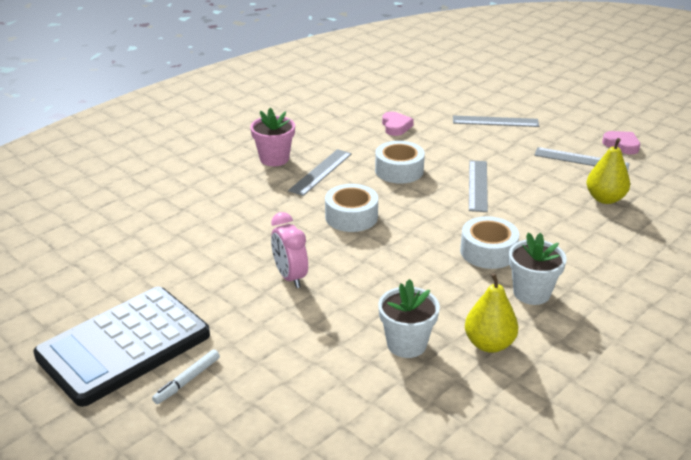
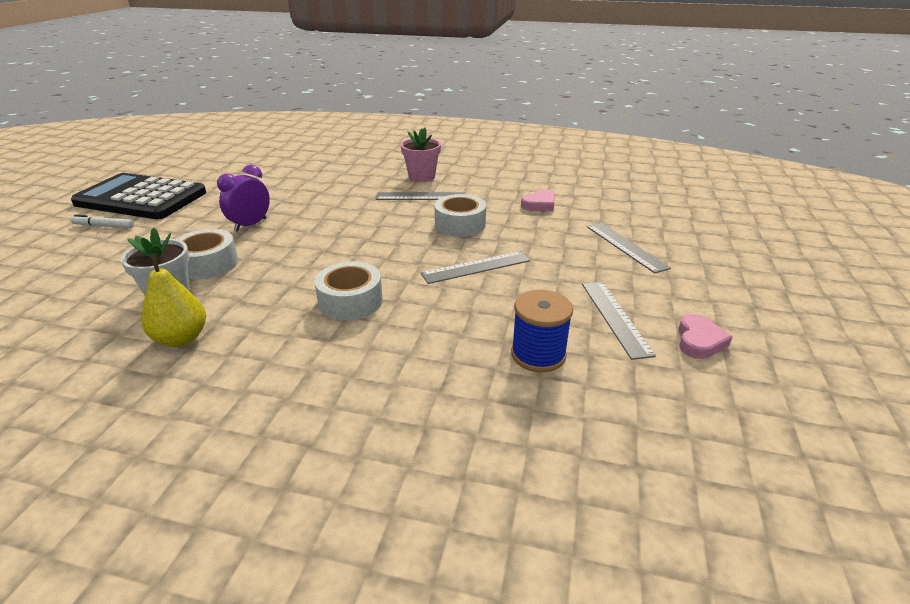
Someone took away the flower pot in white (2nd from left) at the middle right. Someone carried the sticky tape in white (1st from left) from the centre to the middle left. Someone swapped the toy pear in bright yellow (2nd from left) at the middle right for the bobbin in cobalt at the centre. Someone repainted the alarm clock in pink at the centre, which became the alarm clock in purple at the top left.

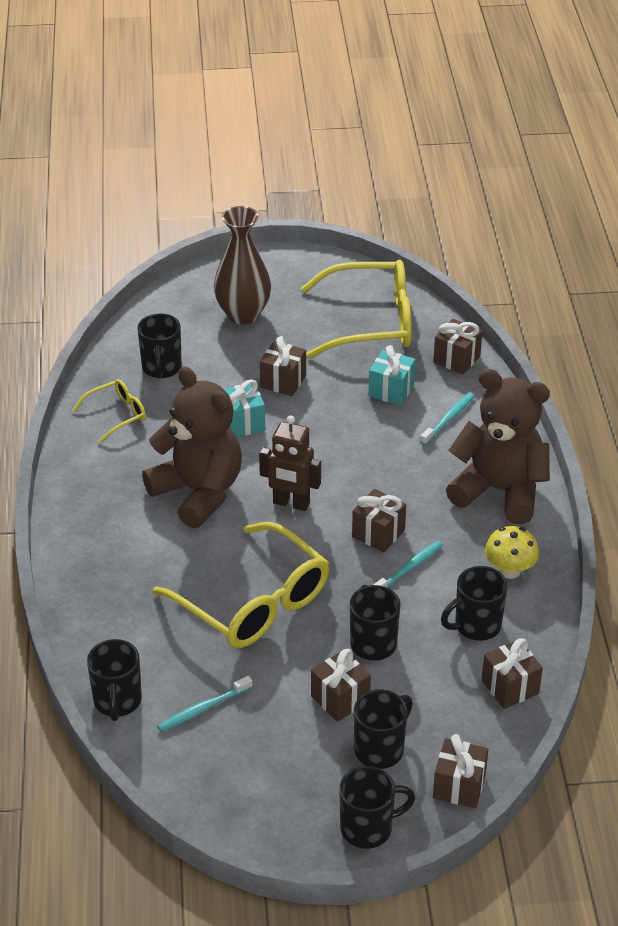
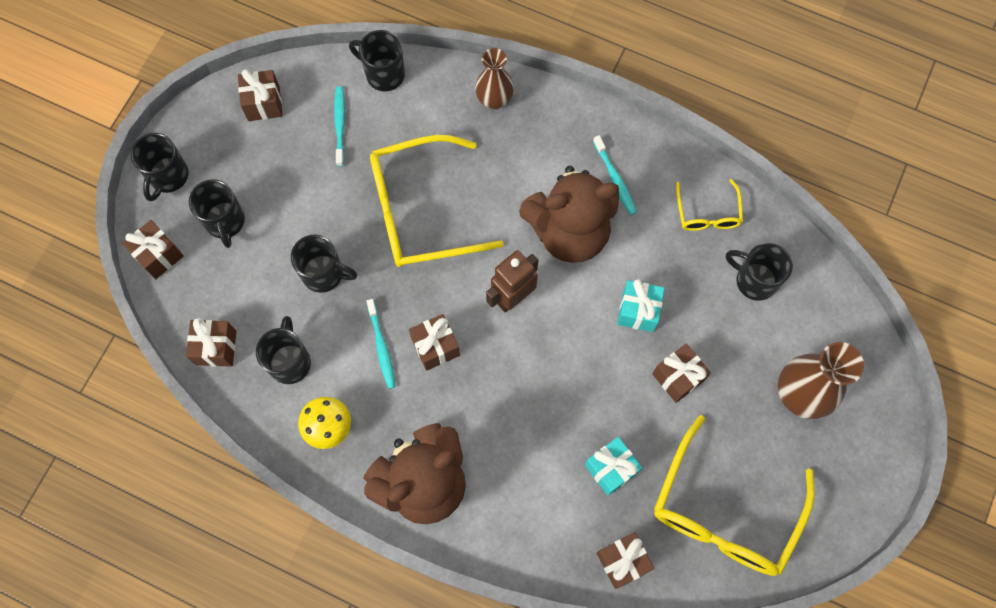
Someone put down the vase in russet (1st from left) at the top centre. Someone carried the present in russet (2nd from left in the first image) from the bottom centre to the top left. Someone carried the toothbrush in turquoise (3rd from left) from the middle right to the top centre.

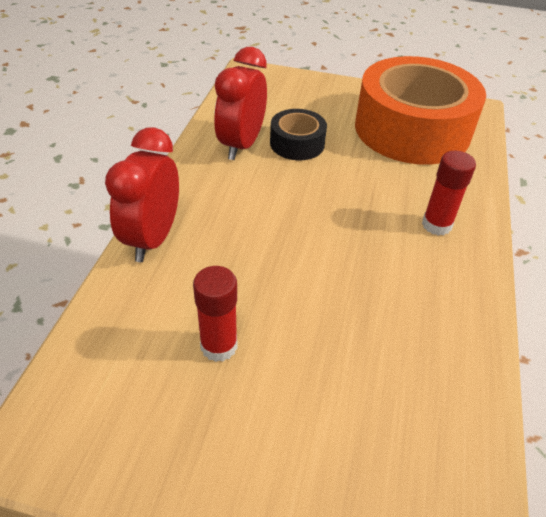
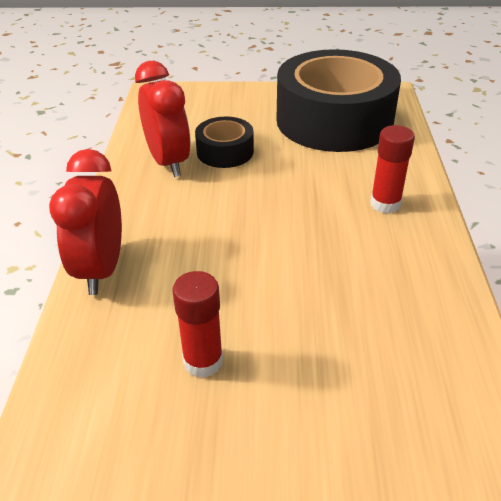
Someone repainted the sticky tape in bright orange at the top right, which became the sticky tape in ebony (2nd from left) at the top right. Someone rotated the alarm clock in scarlet (2nd from left) at the top centre by 150 degrees clockwise.

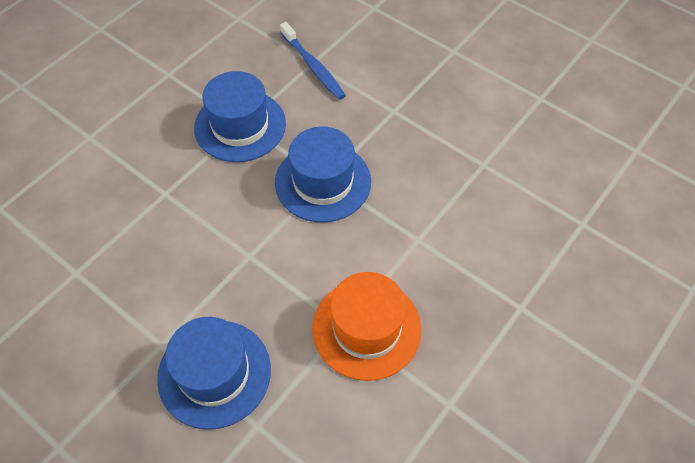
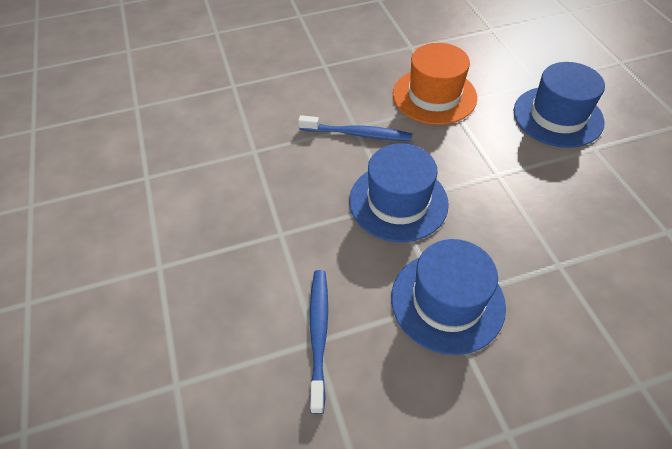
Someone put down the toothbrush in cobalt (2nd from left) at the top centre.

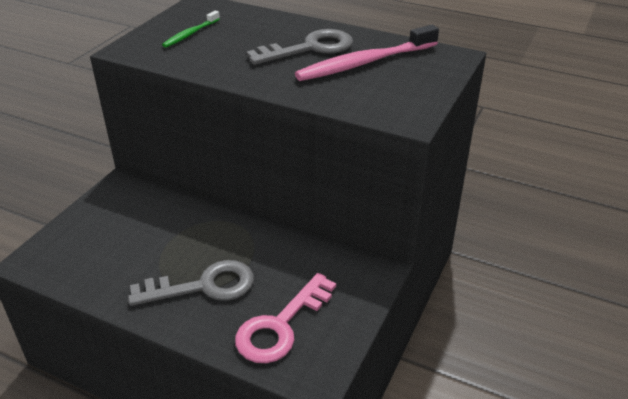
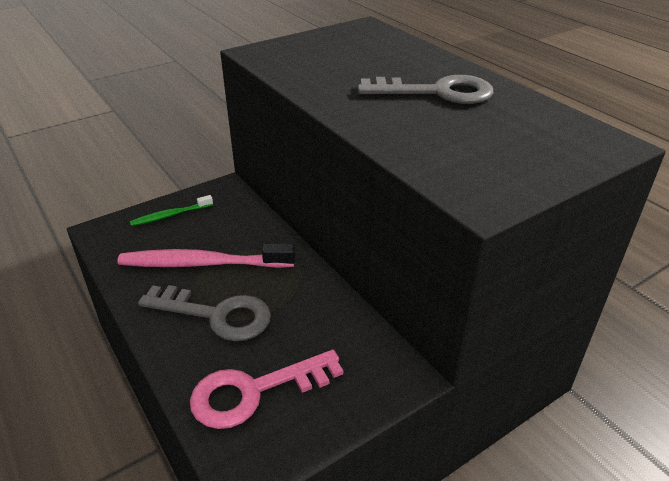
Someone carried the toothbrush in leaf-green from the top left to the middle left. Someone carried the toothbrush in pink from the top centre to the middle left.

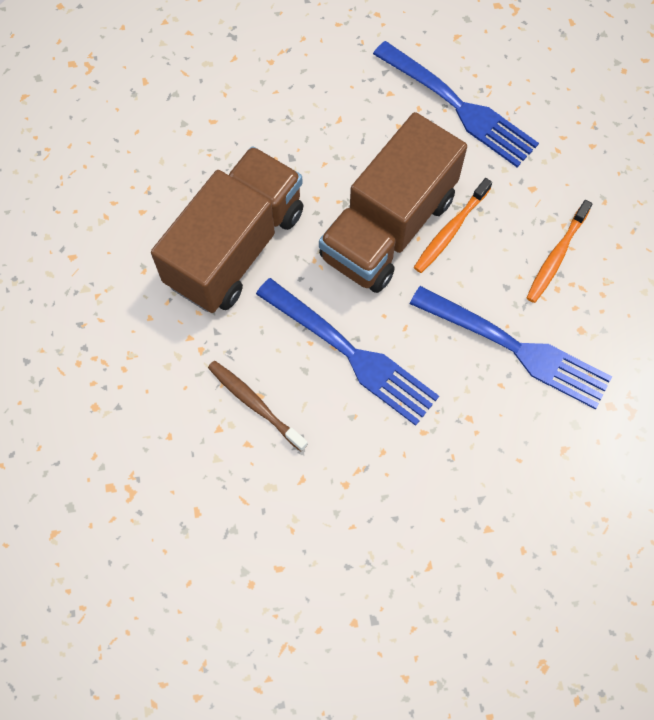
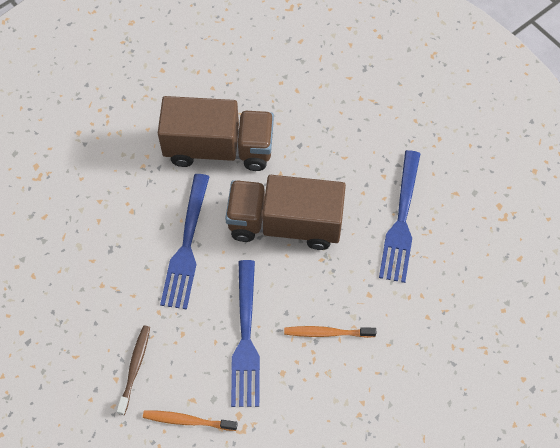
Someone carried the toothbrush in russet from the centre to the bottom left. Someone carried the toothbrush in bright orange (1st from left) from the top right to the bottom centre.

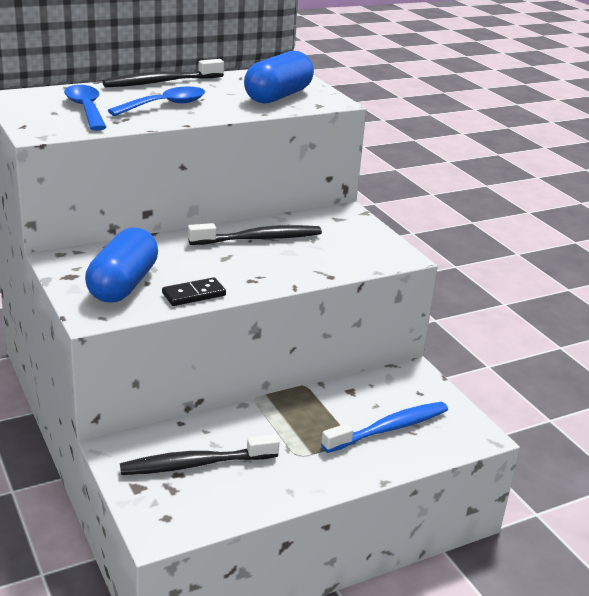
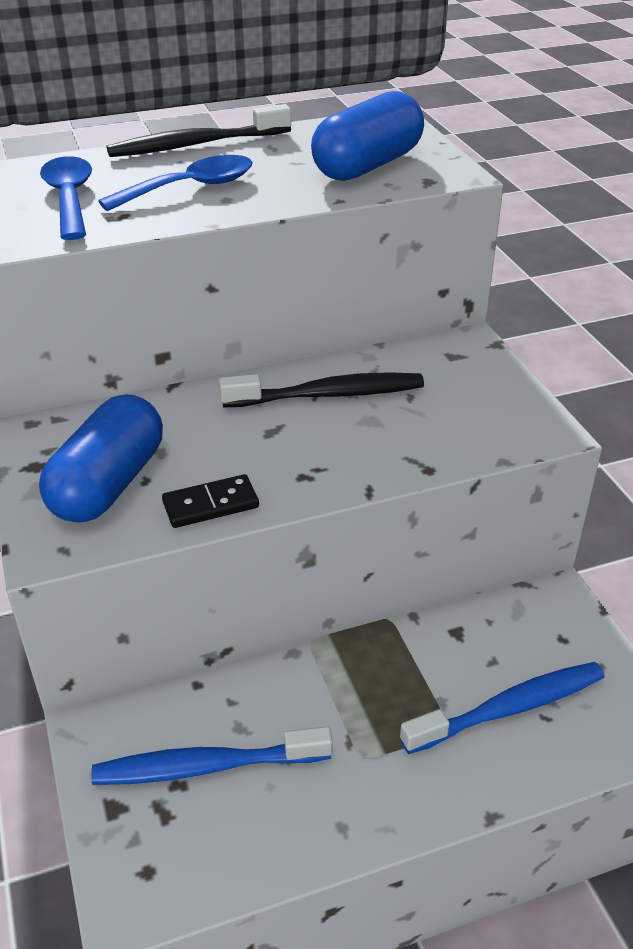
Someone repainted the toothbrush in ebony (2nd from left) at the bottom centre, which became the toothbrush in cobalt (1st from left) at the bottom centre.

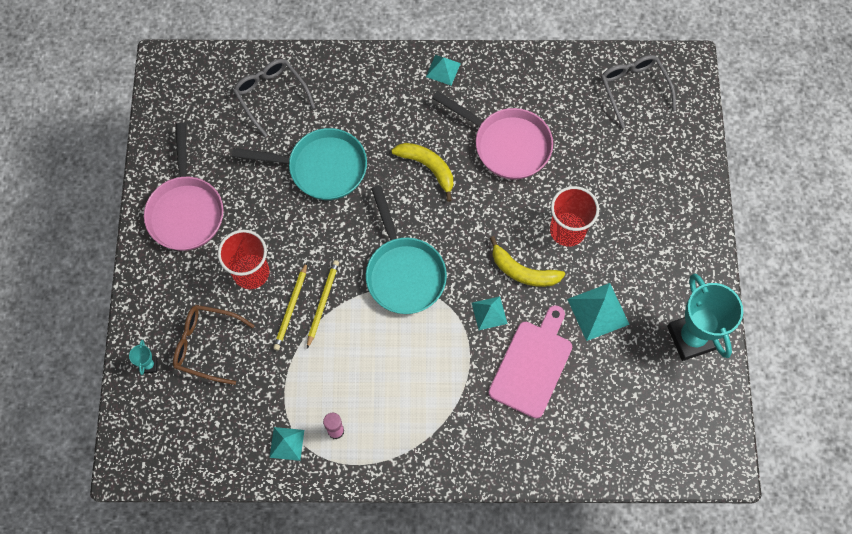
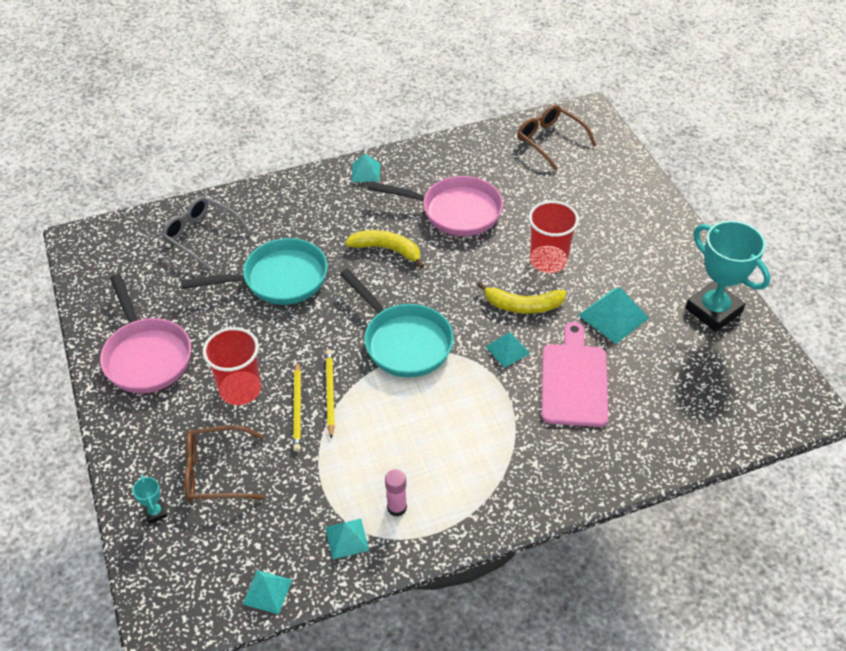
Someone put down the pyramid in turquoise (1st from left) at the bottom left. Someone repainted the spectacles in ash-grey (2nd from left) at the top right, which became the spectacles in russet (2nd from left) at the top centre.

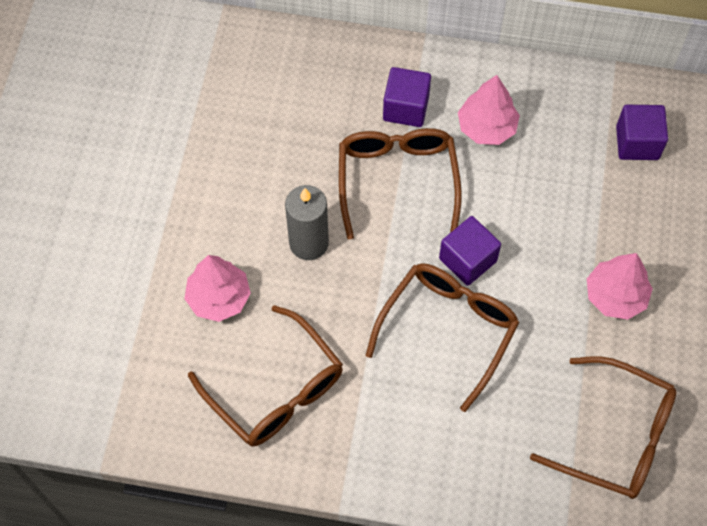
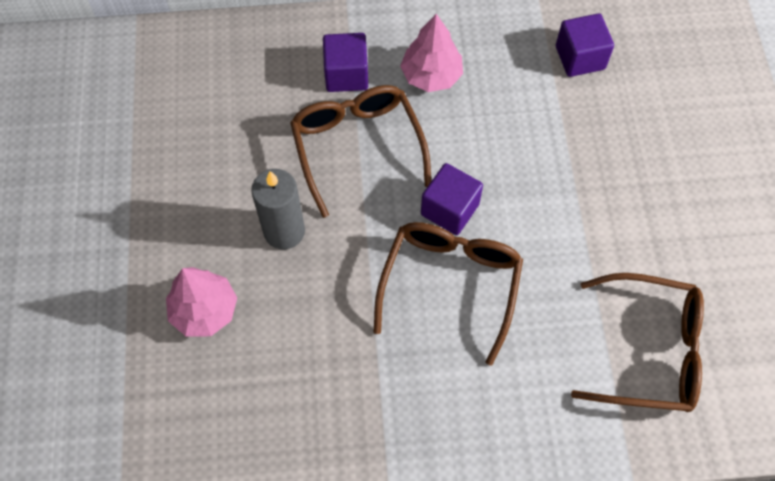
Someone took away the spectacles in russet (1st from left) at the bottom centre. Someone took away the toy tree in pink (3rd from left) at the middle right.

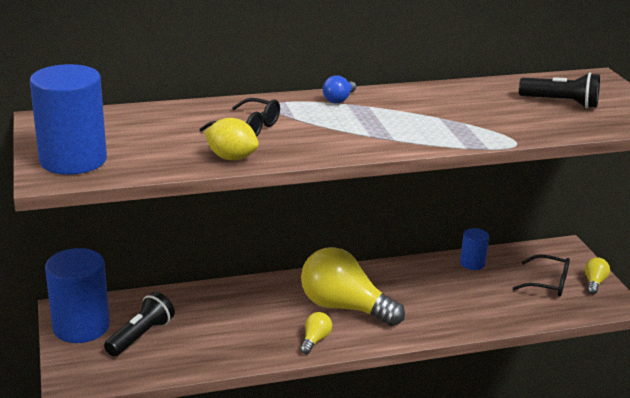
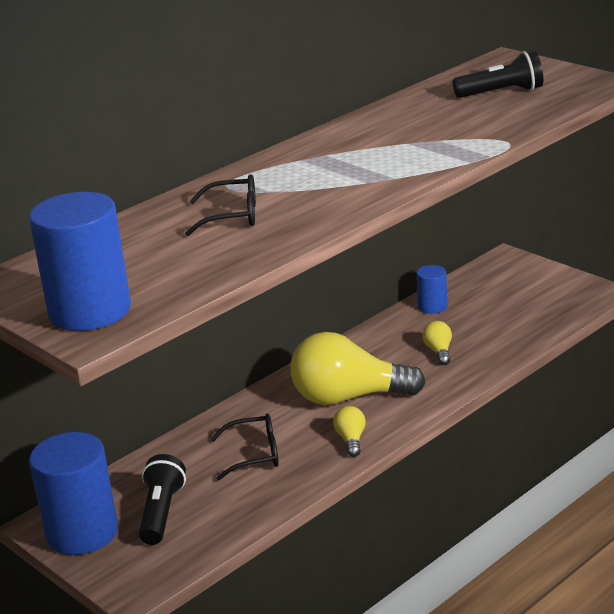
Someone took away the lemon in bright yellow at the centre. Someone took away the lightbulb in cobalt at the top centre. Someone carried the spectacles in ebony (2nd from left) from the bottom right to the bottom centre. Someone carried the lightbulb in bright yellow (3rd from left) from the bottom right to the middle right.

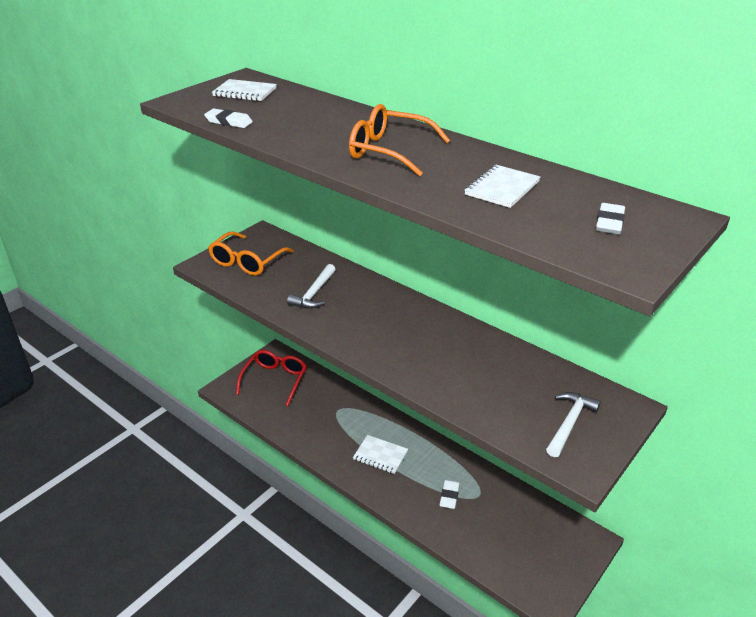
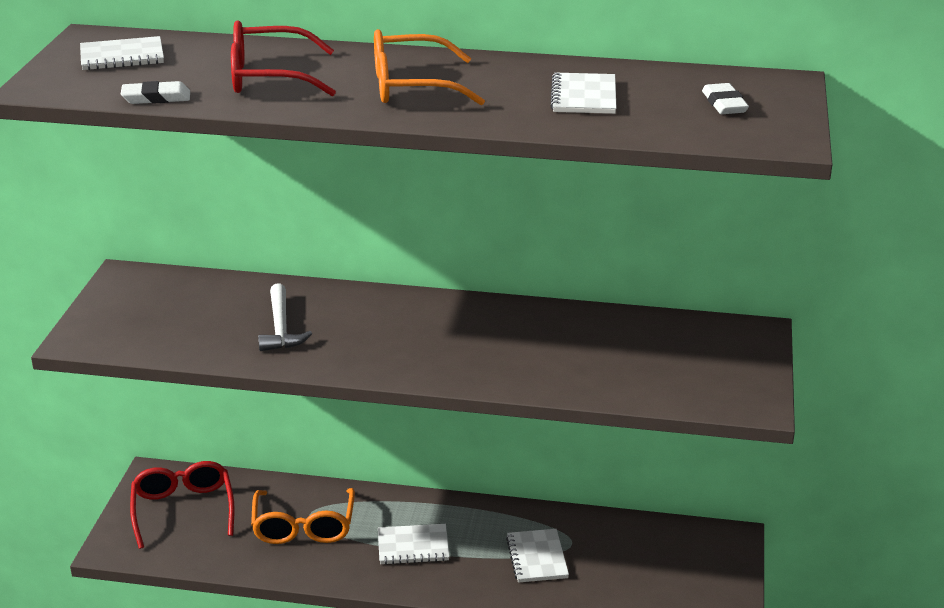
Someone took away the hammer in white (2nd from left) at the bottom right. Someone put down the spectacles in scarlet (2nd from left) at the top left. Someone carried the spectacles in bright orange (1st from left) from the middle left to the bottom left. Someone swapped the pencil eraser in white (2nd from left) at the bottom centre for the notebook in white (3rd from left) at the bottom centre.

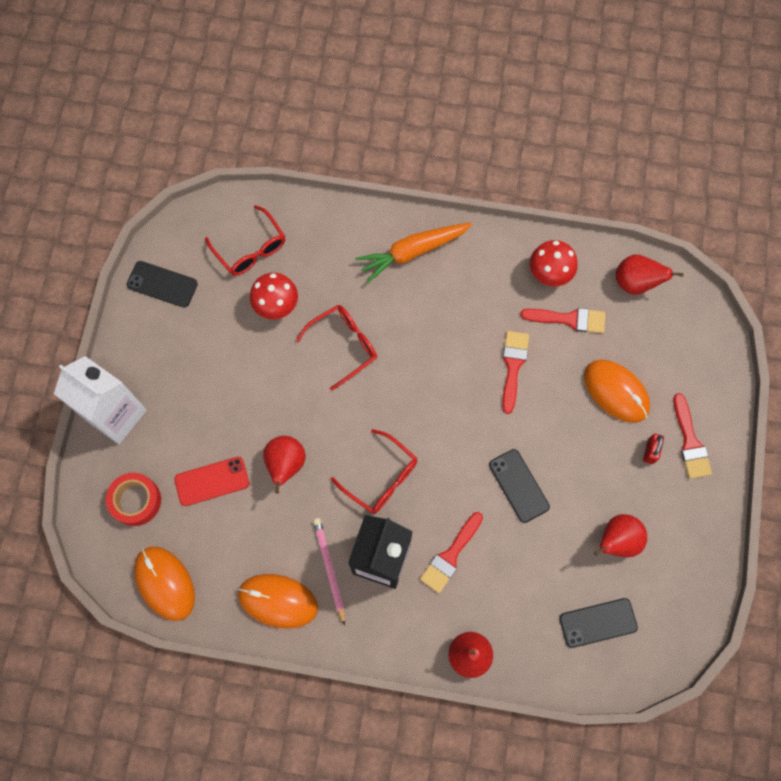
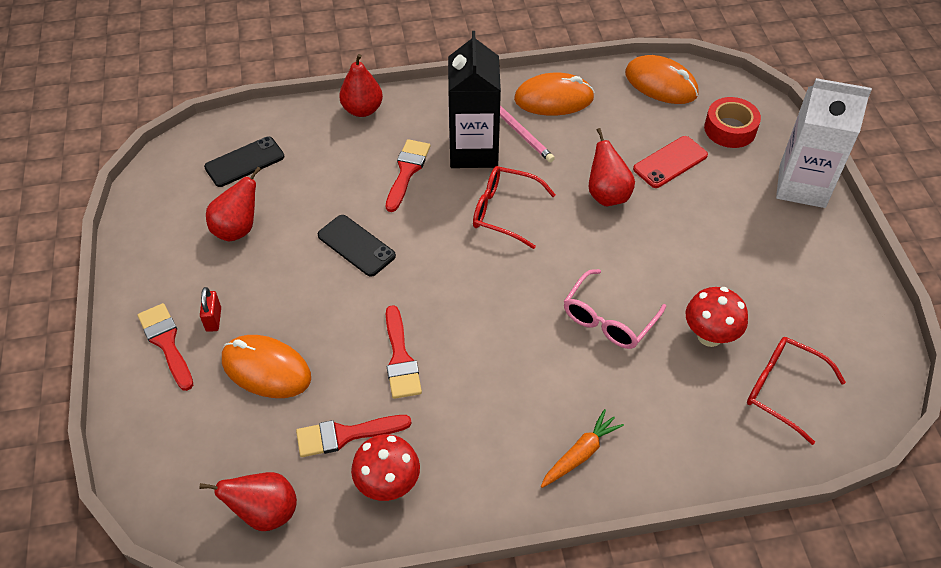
Someone took away the mobile phone in ebony (1st from left) at the middle left. Someone repainted the spectacles in scarlet (2nd from left) at the centre, which became the spectacles in pink at the centre. Someone scaled the toy carrot in bright orange at the top centre by 0.64.

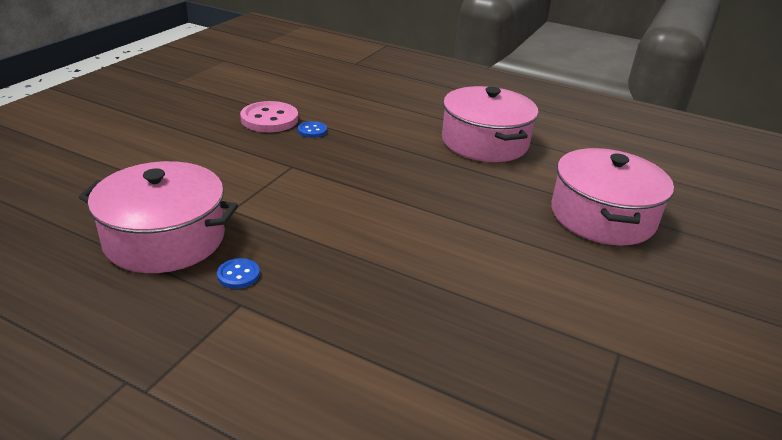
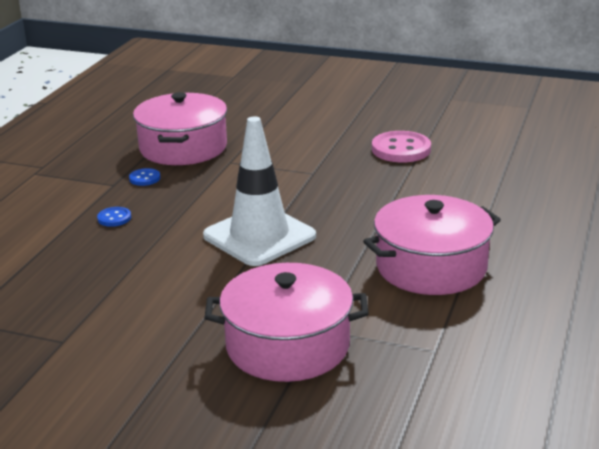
Someone put down the road cone in white at the centre. Someone carried the shirt button in cobalt (2nd from left in the first image) from the top centre to the middle left.

